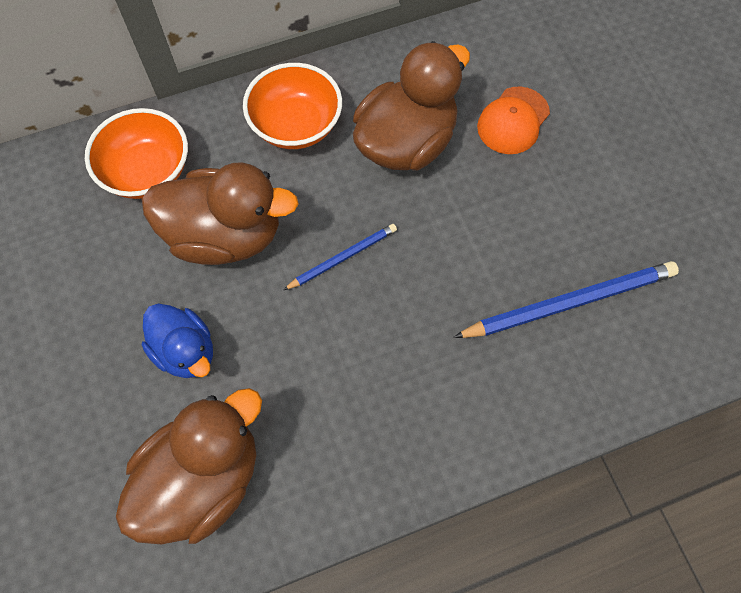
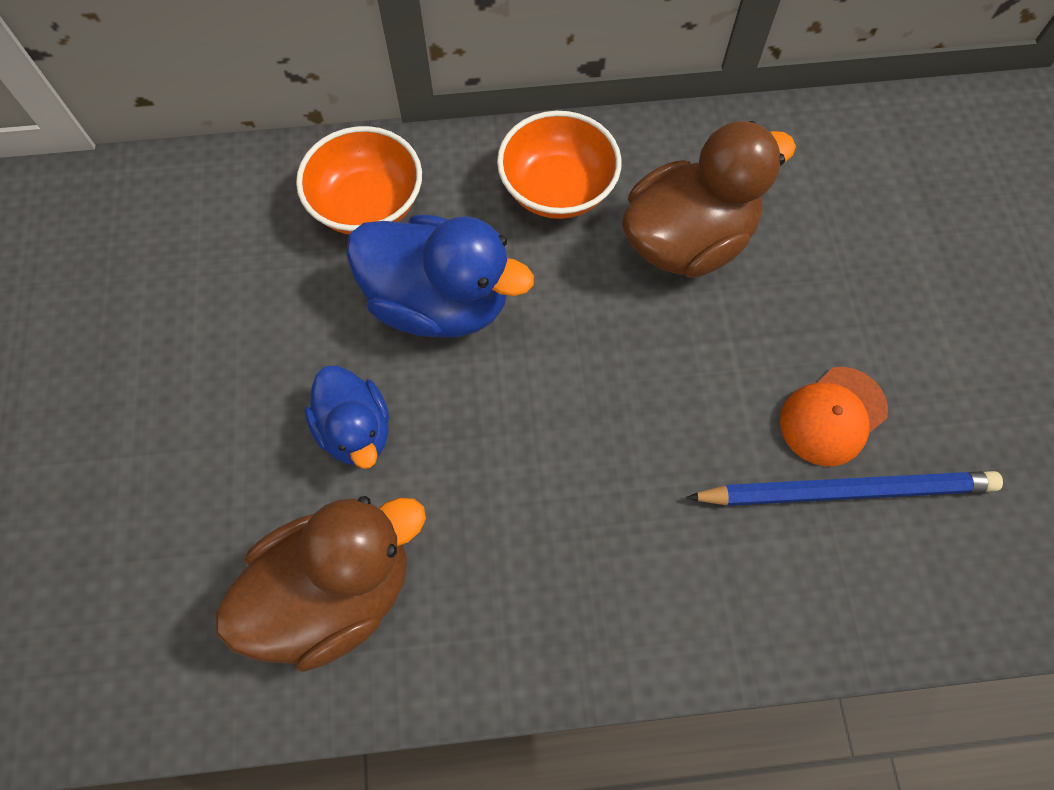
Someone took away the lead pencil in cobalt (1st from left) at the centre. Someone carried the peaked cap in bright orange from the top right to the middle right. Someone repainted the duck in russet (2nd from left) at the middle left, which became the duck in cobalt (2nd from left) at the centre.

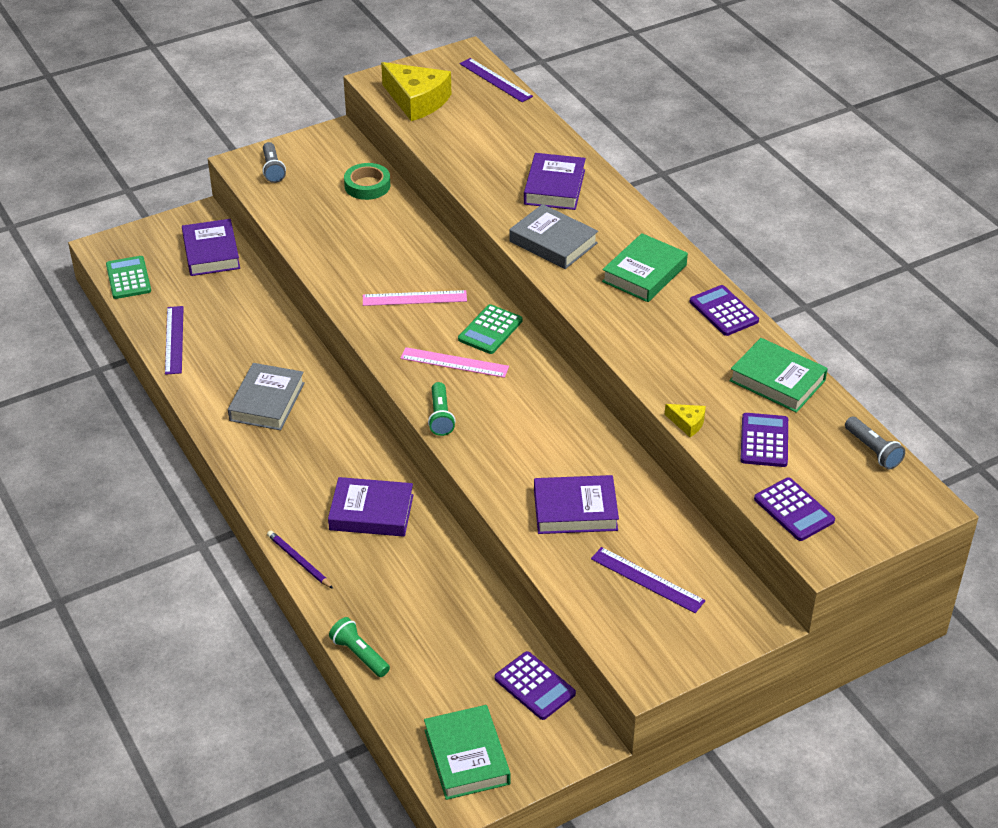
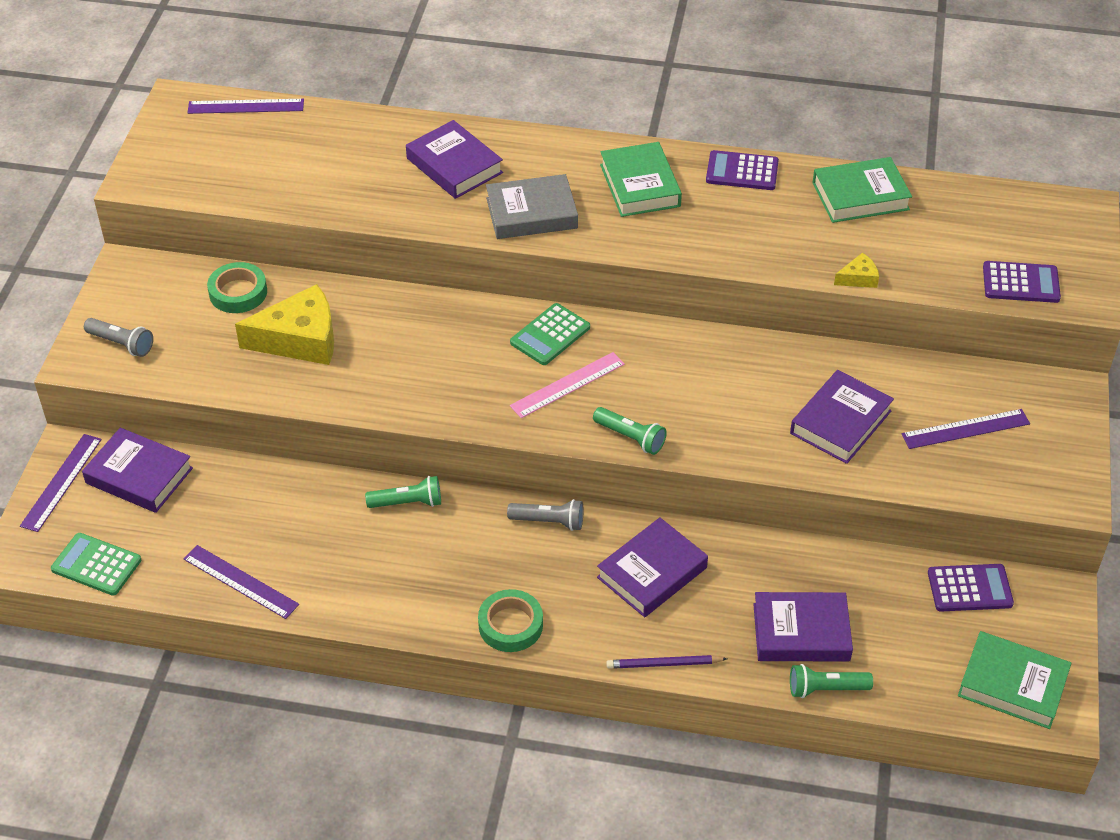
Someone took away the book in ash-grey (1st from left) at the middle left. Someone took away the straightedge in pink (1st from left) at the centre. Someone took away the adding machine in purple (3rd from left) at the middle right. Someone put down the straightedge in purple (1st from left) at the middle left. Someone put down the torch in leaf-green (1st from left) at the centre. Someone put down the sticky tape in leaf-green (2nd from left) at the bottom centre. Someone put down the book in purple (4th from left) at the bottom right. Someone carried the cheese in bright yellow (1st from left) from the top centre to the middle left. Someone carried the torch in ash-grey (2nd from left) from the middle right to the centre. Someone rotated the adding machine in leaf-green (2nd from left) at the centre by 60 degrees clockwise.

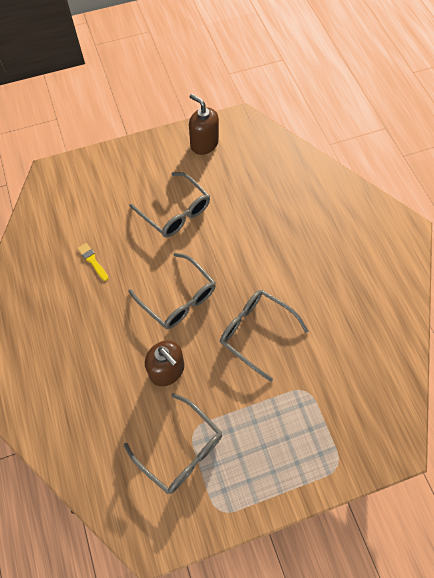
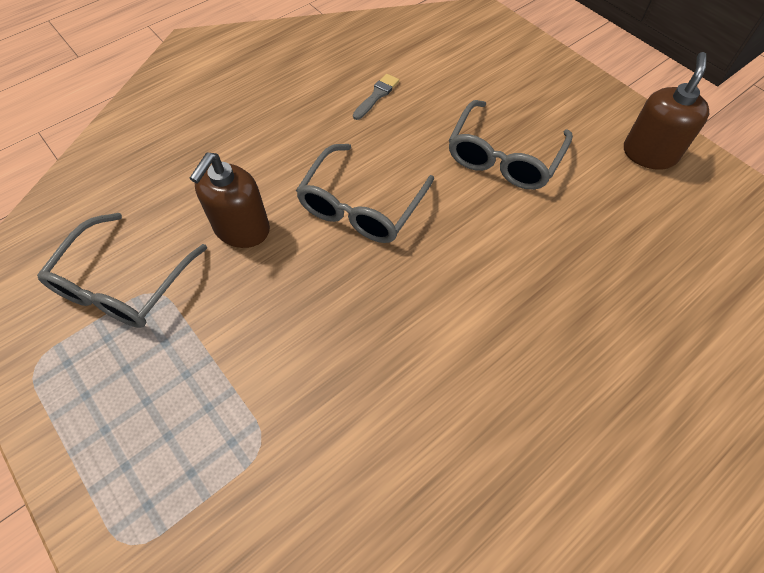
Someone took away the spectacles in ash-grey (4th from left) at the centre. Someone repainted the paintbrush in bright yellow at the middle left, which became the paintbrush in ash-grey at the top centre.

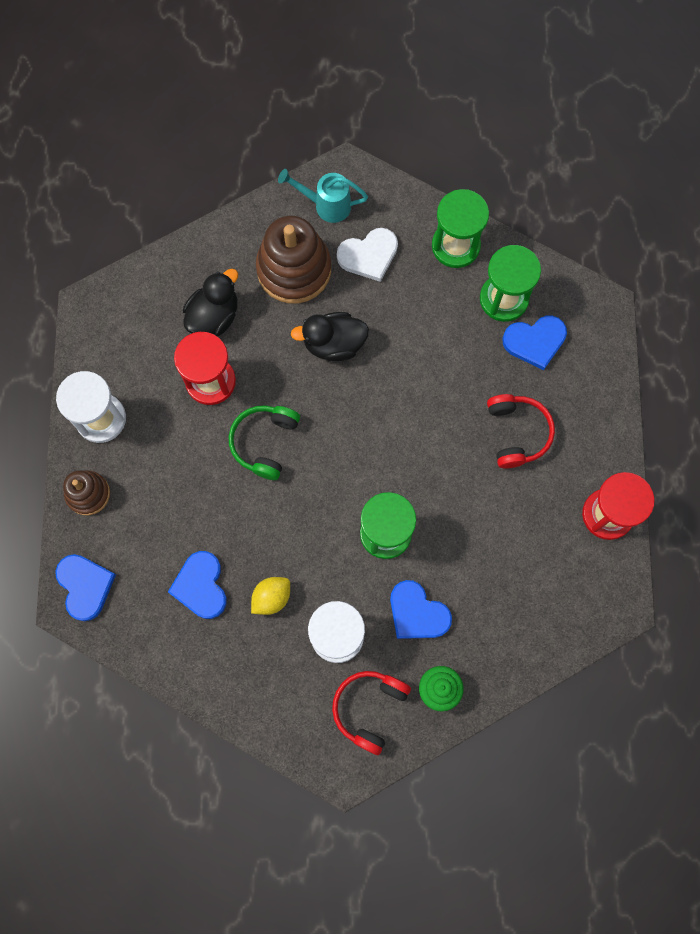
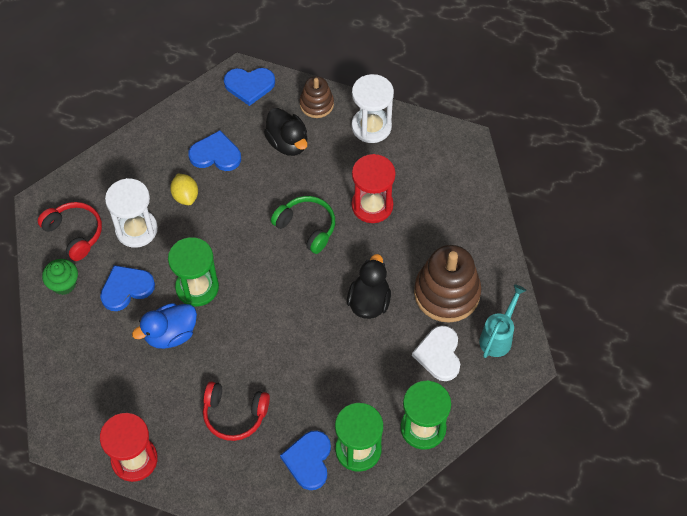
Someone put down the duck in cobalt at the middle left. Someone carried the duck in ebony (1st from left) from the top left to the top centre.

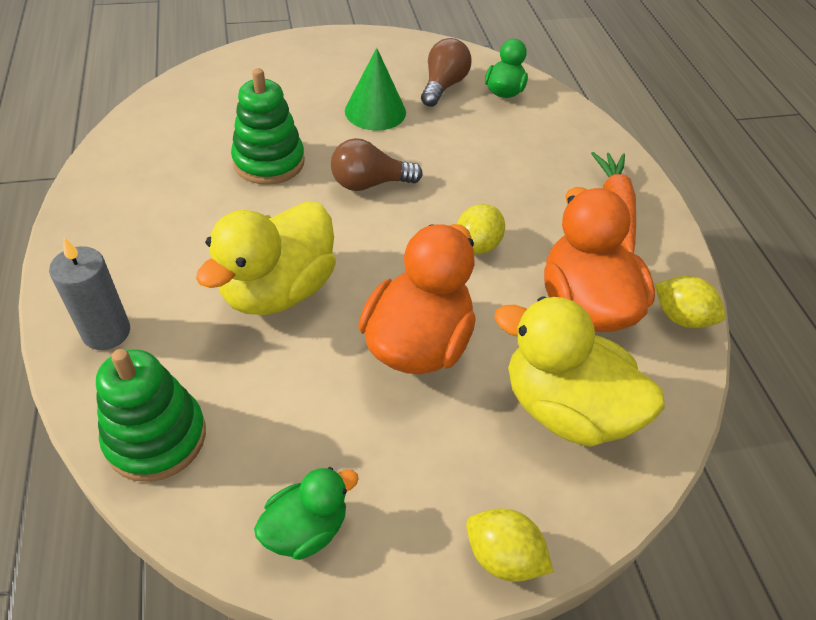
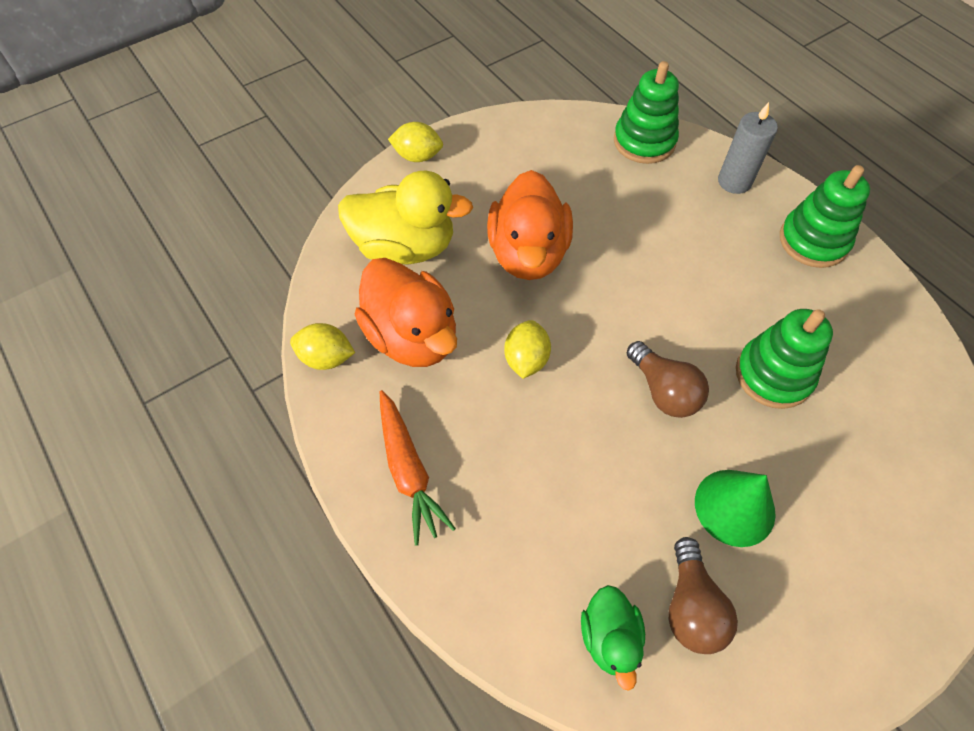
Someone took away the duck in bright yellow (1st from left) at the middle left. Someone took away the duck in leaf-green (1st from left) at the bottom centre. Someone put down the stacking toy in leaf-green (3rd from left) at the top right. Someone rotated the lightbulb in russet (1st from left) at the top centre by 90 degrees clockwise.

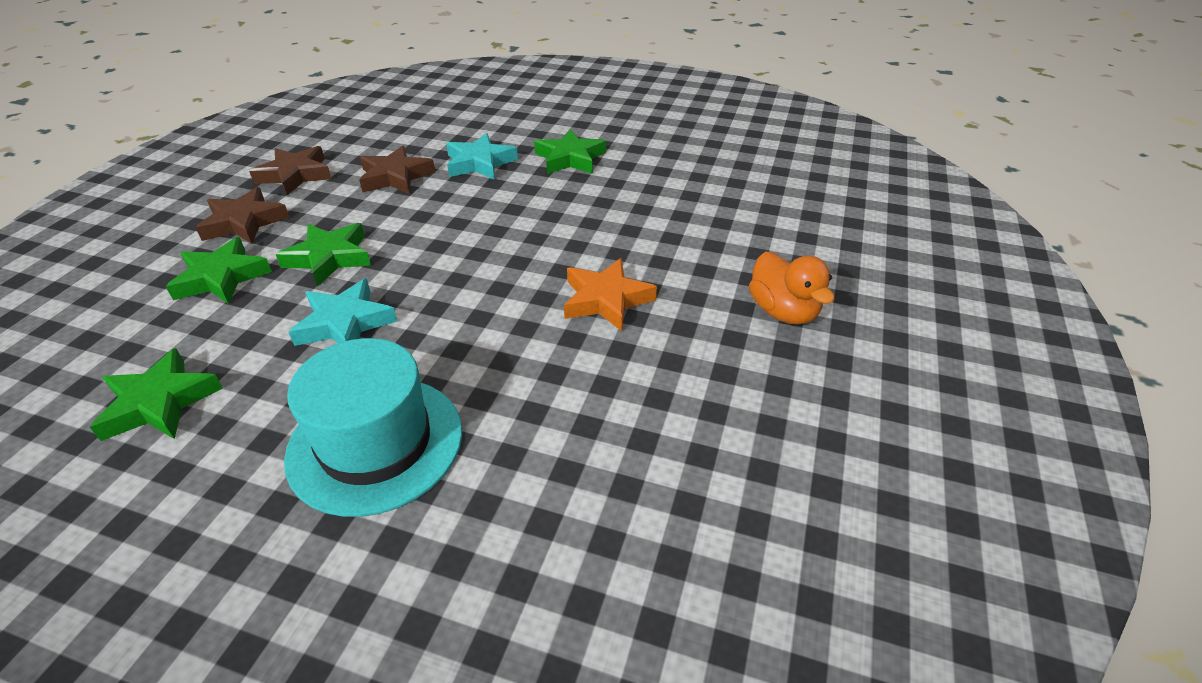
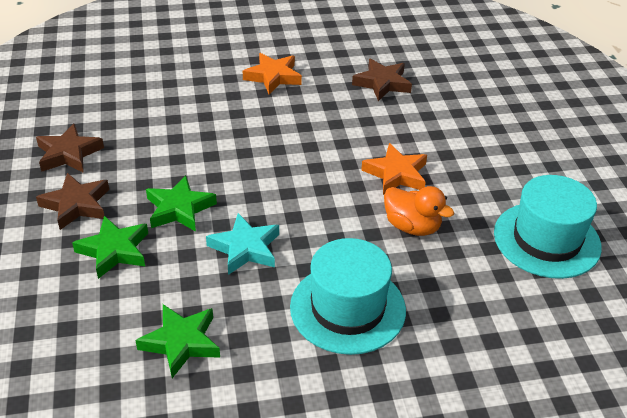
Someone took away the star shape in turquoise (2nd from left) at the top centre. Someone put down the hat in turquoise (2nd from left) at the middle right. Someone carried the star shape in russet (3rd from left) from the top left to the top centre. Someone carried the duck in bright orange from the centre to the middle right. Someone repainted the star shape in leaf-green (4th from left) at the top centre, which became the star shape in bright orange (1st from left) at the top centre.

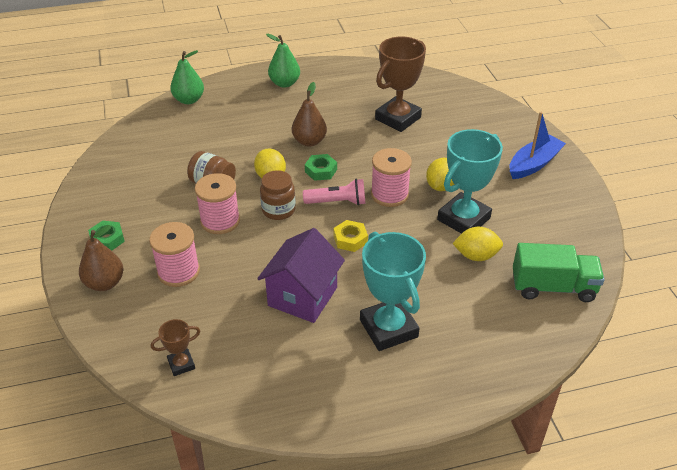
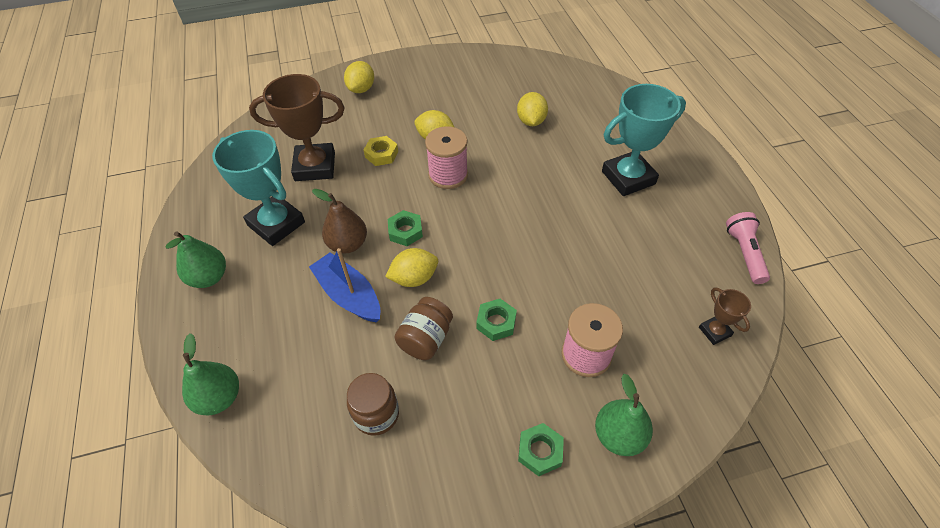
Someone took away the house in purple at the centre. Someone took away the truck in leaf-green at the middle right. Someone put down the lemon in bright yellow (1st from left) at the top centre. Someone carried the jam jar in russet (2nd from left in the first image) from the centre to the bottom centre. Someone carried the torch in pink from the centre to the middle right. Someone carried the hex nut in bright yellow from the centre to the top centre. Someone carried the award cup in turquoise (2nd from left in the first image) from the middle right to the middle left. Someone carried the boat in cobalt from the top right to the centre. Someone swapped the bobbin in pink (2nd from left) at the middle left for the hex nut in leaf-green (2nd from left) at the centre. Someone repainted the toy pear in russet (1st from left) at the middle left, which became the toy pear in leaf-green (3rd from left) at the bottom centre. Someone rotated the award cup in russet (2nd from left in the first image) at the top centre by 45 degrees counterclockwise.

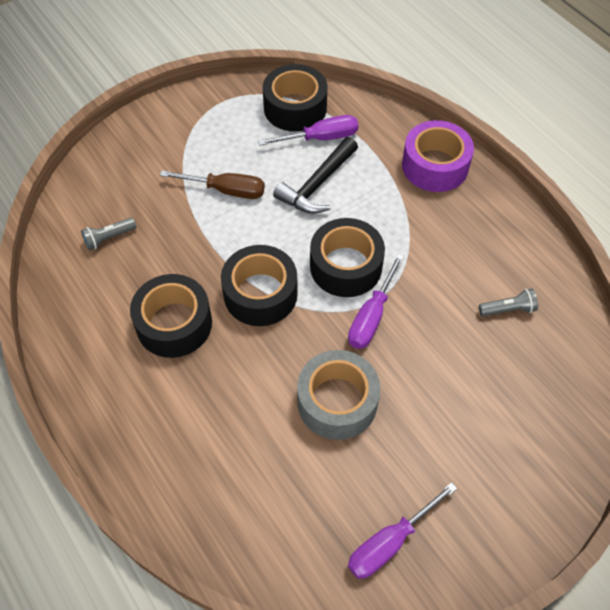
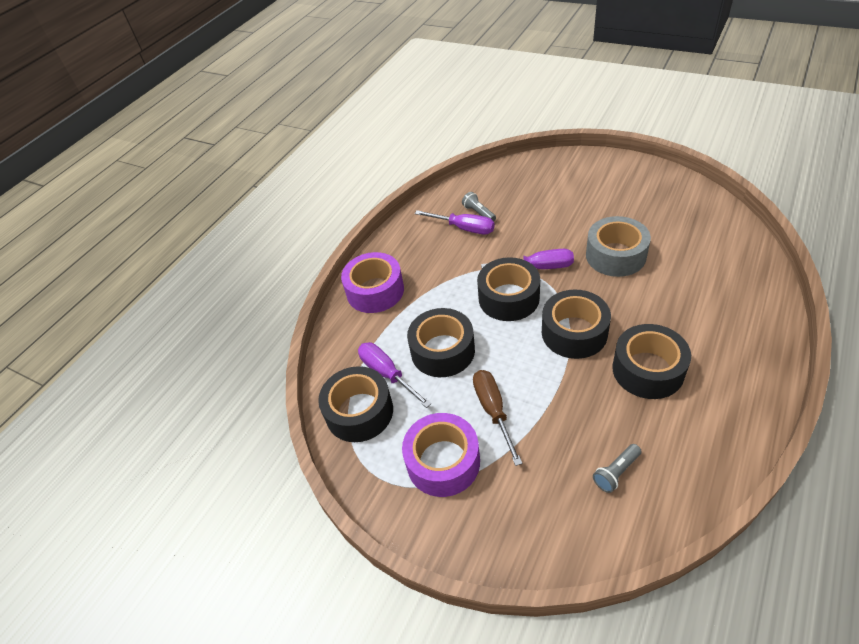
Someone put down the sticky tape in purple (2nd from left) at the bottom centre. Someone carried the screwdriver in purple (3rd from left in the first image) from the bottom centre to the centre. Someone swapped the hammer in ebony at the top centre for the sticky tape in ebony (2nd from left) at the centre. Someone rotated the torch in ash-grey (1st from left in the first image) at the middle left by 105 degrees clockwise.

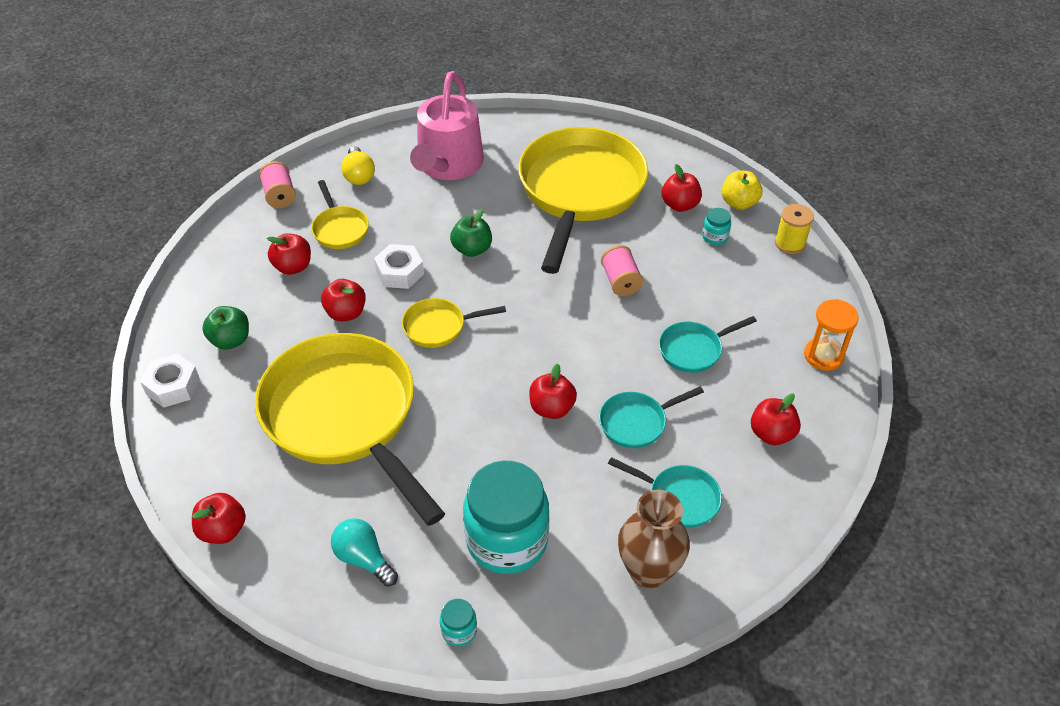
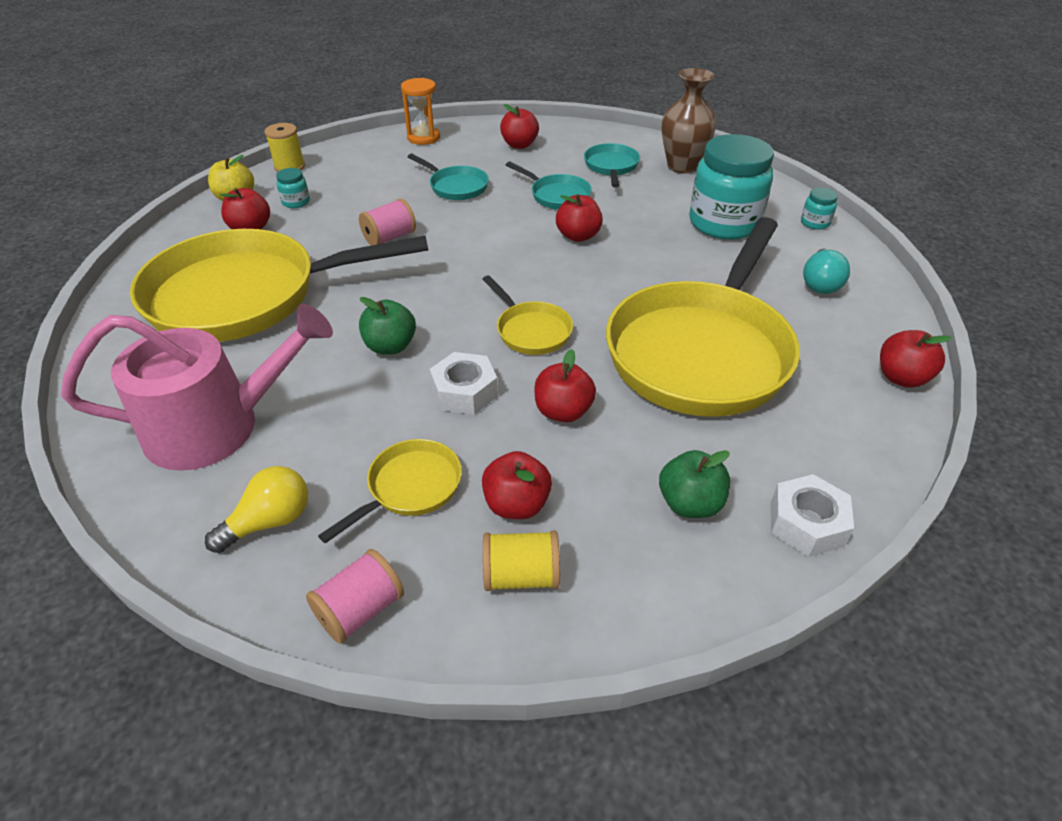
Someone put down the bobbin in bright yellow (2nd from left) at the bottom centre.

